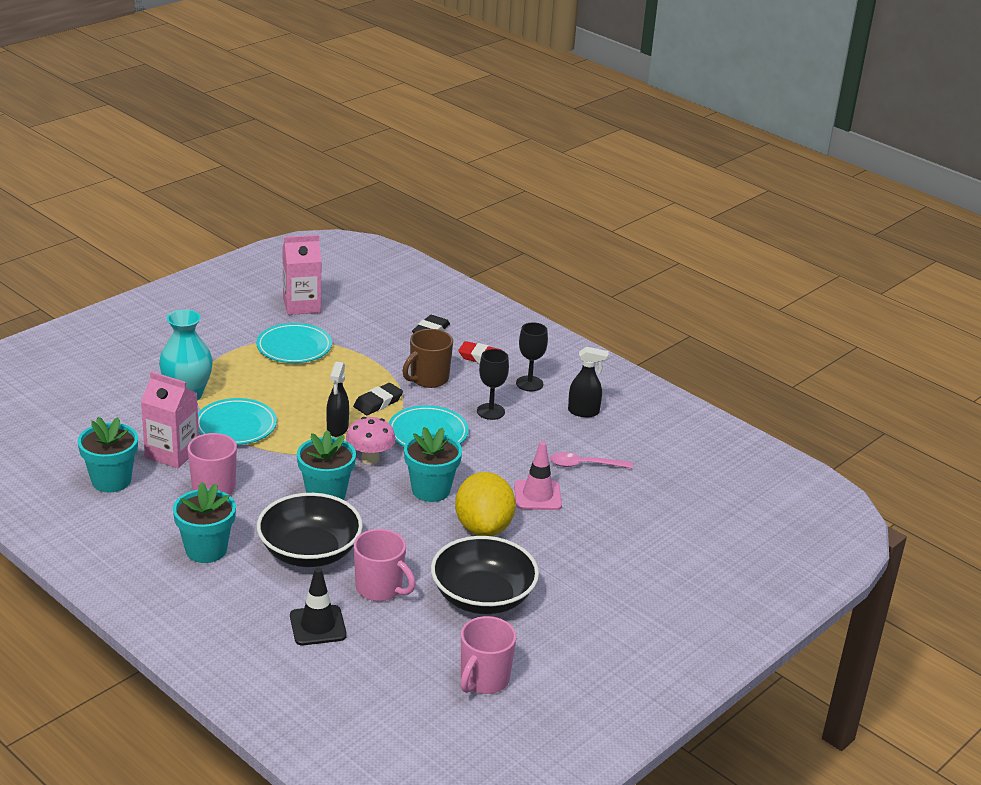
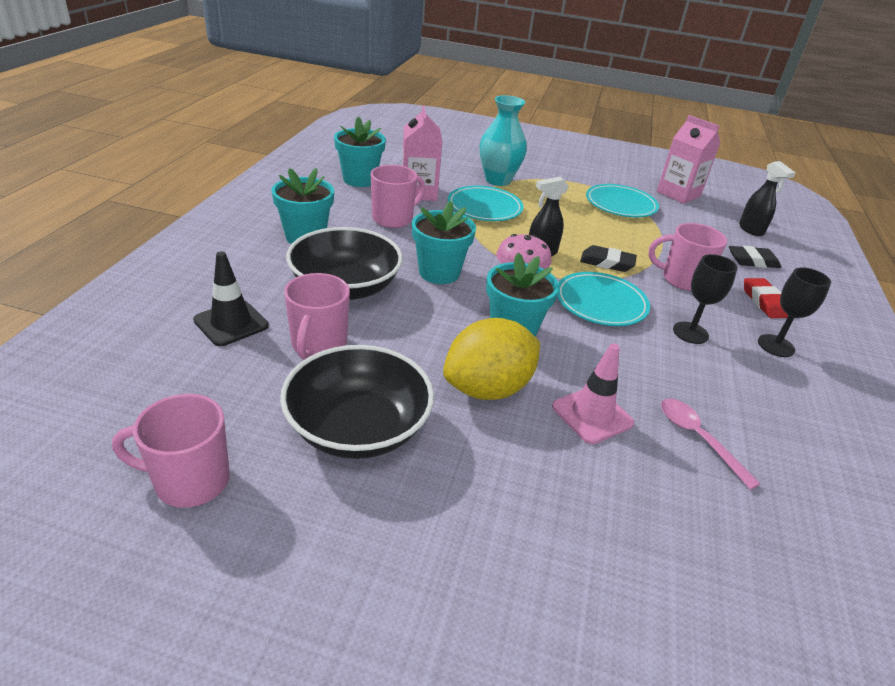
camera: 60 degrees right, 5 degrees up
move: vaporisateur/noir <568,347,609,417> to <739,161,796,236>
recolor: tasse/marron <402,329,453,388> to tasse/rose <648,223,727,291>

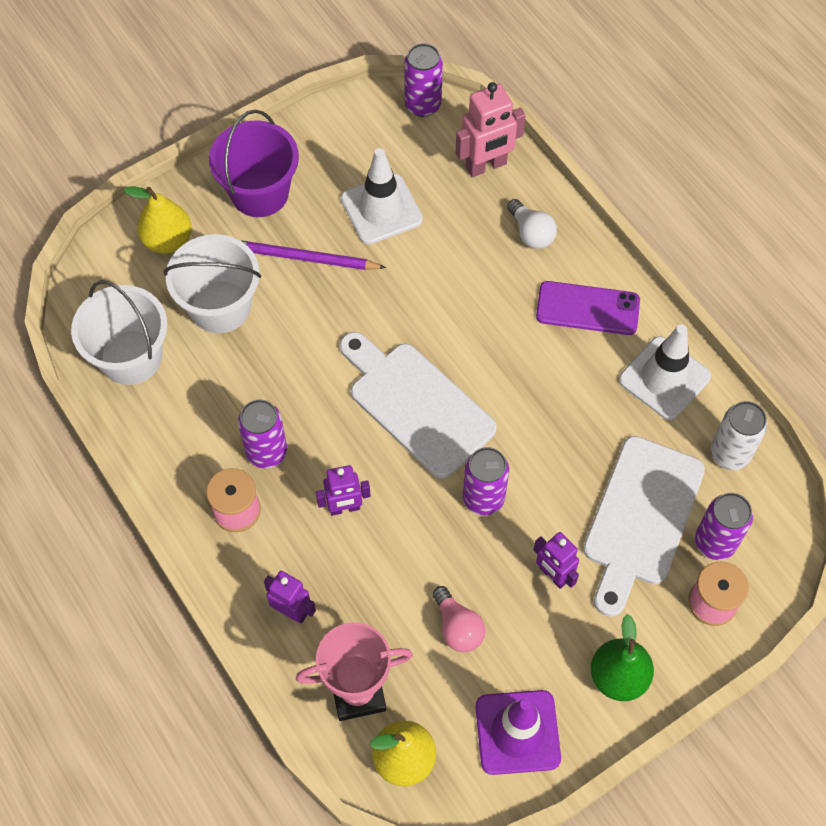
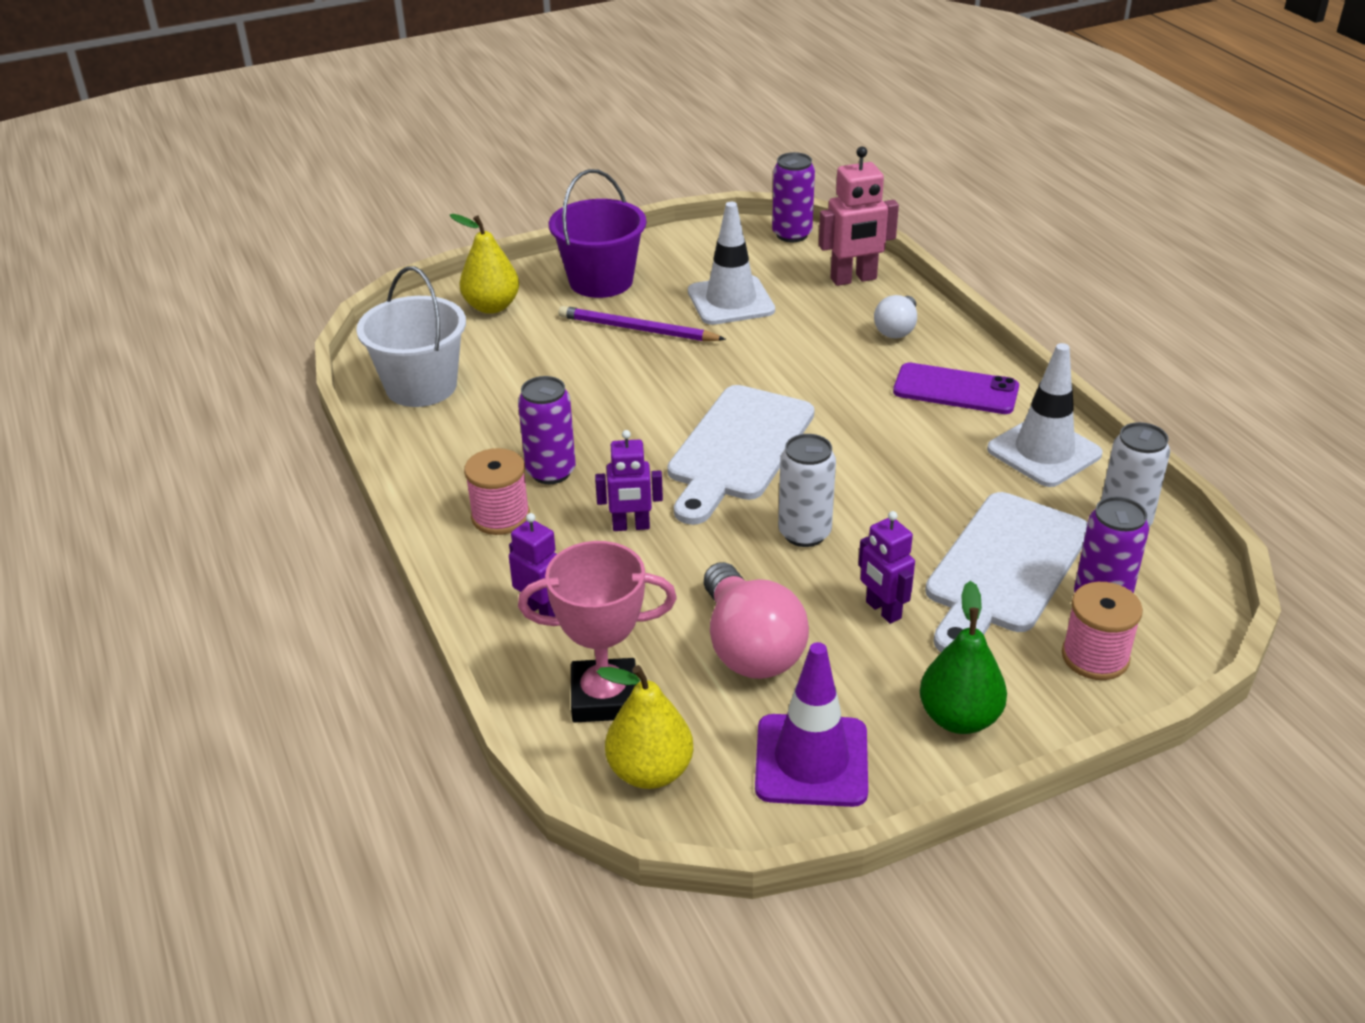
camera: 10 degrees right, 25 degrees down
delete: seau/blanc <164,234,261,333>
recolor: canette/violet <463,447,509,515> to canette/blanc <778,434,836,547>
rotate: planche à découper/blanc <340,332,497,478> = <667,385,815,525> 120 degrees counterclockwise; ampoule/blanc <507,199,557,249> = <874,295,917,339> 45 degrees clockwise
resize: ampoule/rose <433,586,485,652> = <704,562,809,679> x1.71

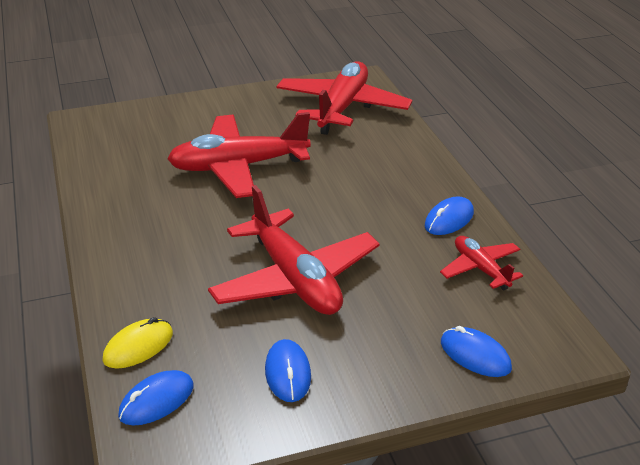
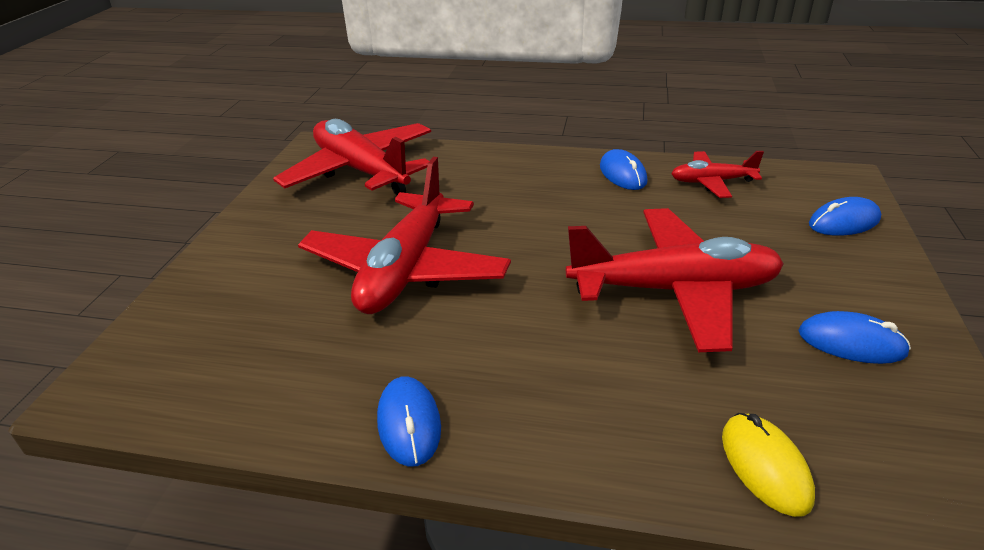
camera: 60 degrees left, 0 degrees up
move: souris/bleu <118,370,194,426> to <377,376,441,467>

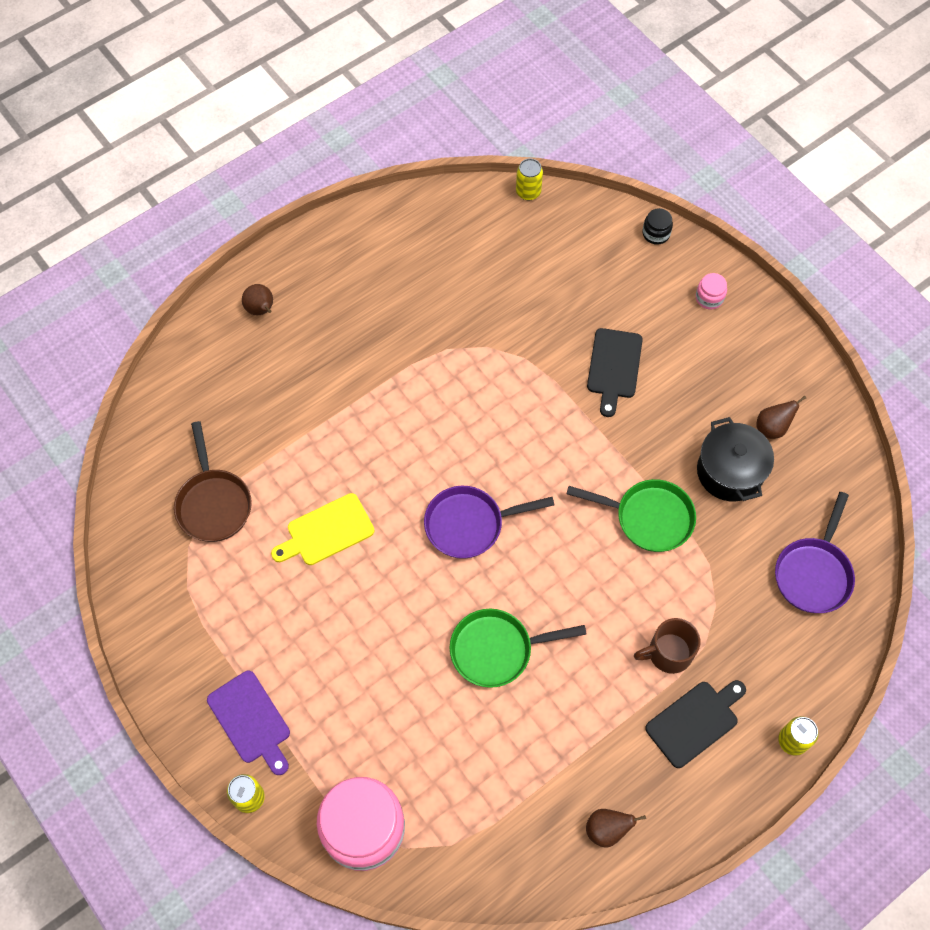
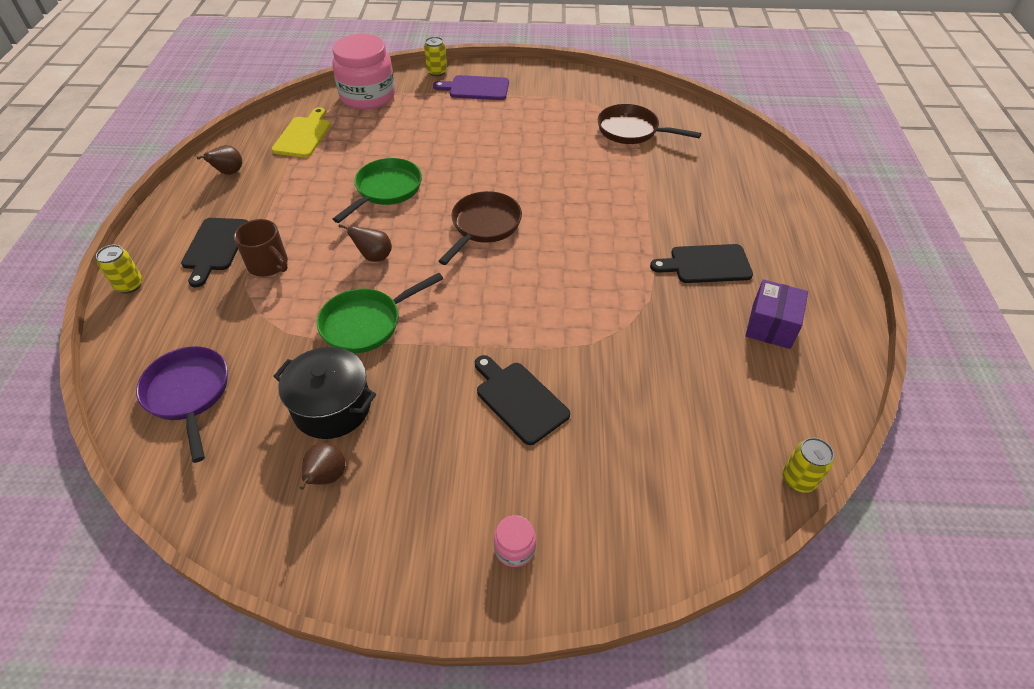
camera: 130 degrees right, 15 degrees down
delete: bocal/noir <642,208,673,245>
insert: planche à découper/noir <650,244,753,283>; boîte/violet <745,279,808,349>
move: poire/marron <242,284,273,315> to <338,224,392,262>; planche à découper/jaune <271,493,375,565> to <271,107,331,158>
recolor: poêle/violet <424,486,554,559> to poêle/marron <439,191,522,265>
rotate: tasse/marron <634,618,700,674> = <234,219,288,277> 105 degrees clockwise

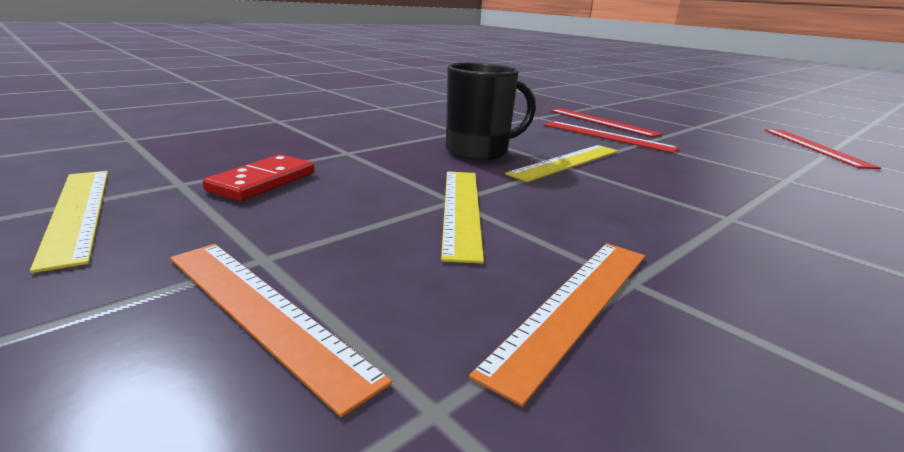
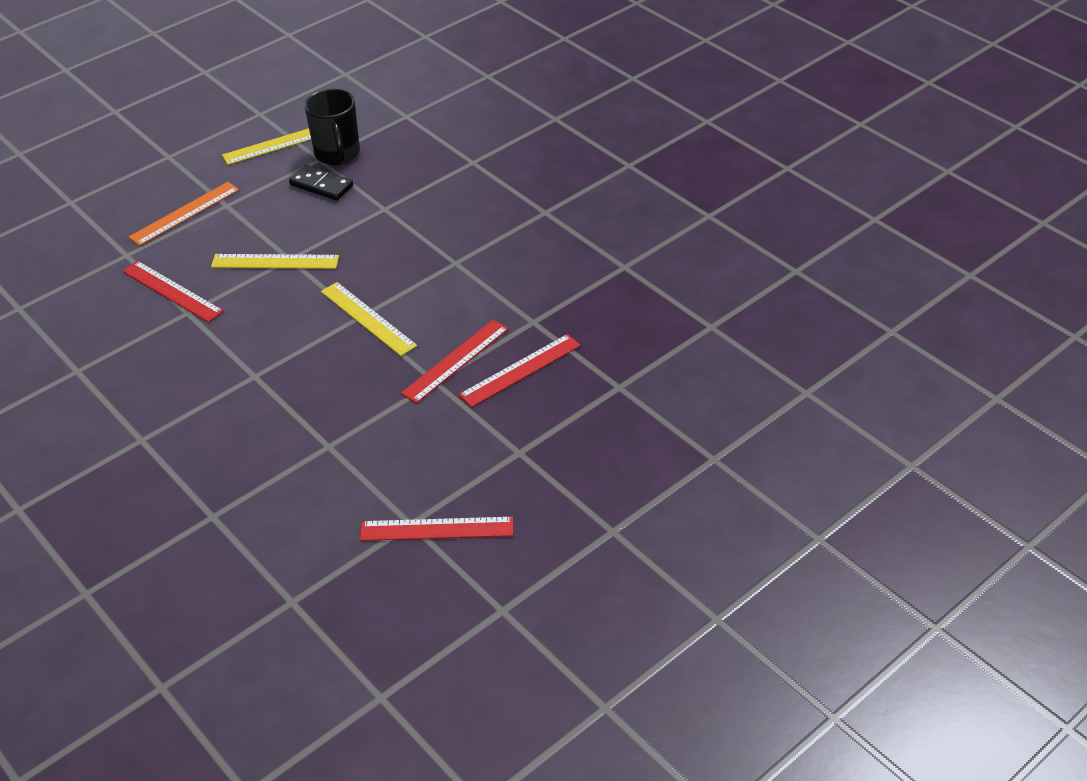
camera: 95 degrees right, 20 degrees up
move: tasse/noir <446,63,536,161> to <304,89,360,165>
recolor: domino/rouge <203,154,315,201> to domino/noir <289,165,353,201>; règle/orange <469,243,645,407> to règle/rouge <122,261,224,322>

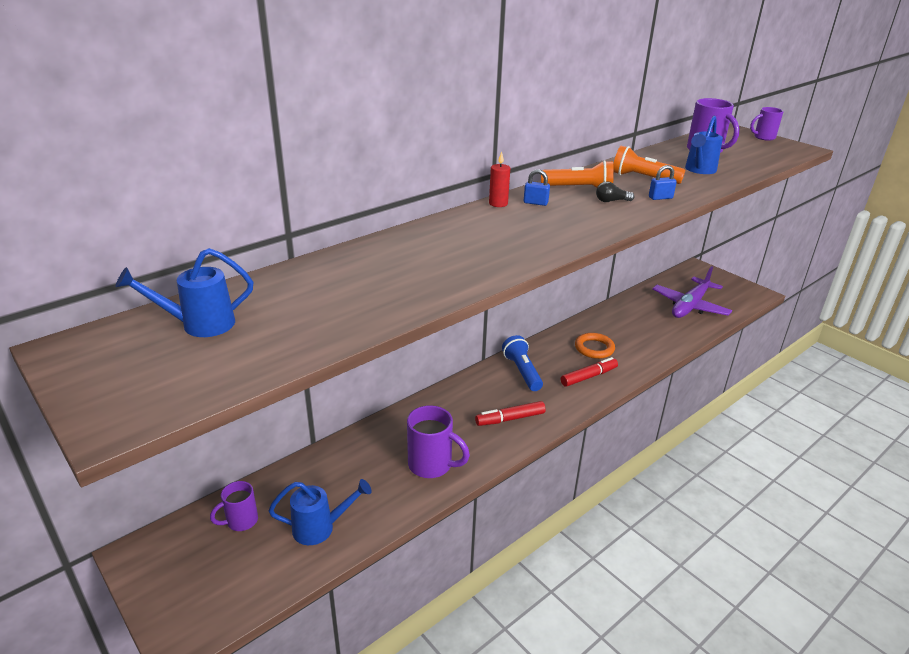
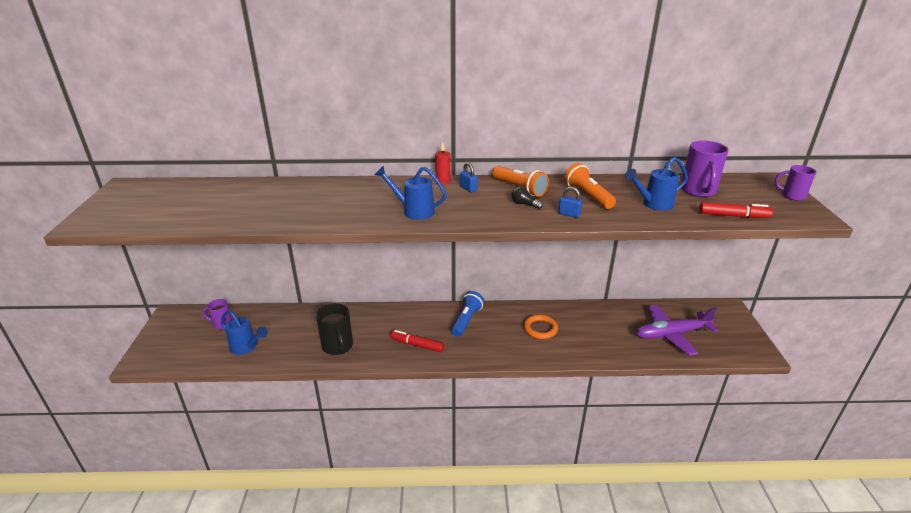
camera: 40 degrees right, 0 degrees up
move: arrosoir/bleu <116,248,253,337> to <375,166,447,220>; feutre/rouge <561,357,618,387> to <699,202,773,218>
recolor: tasse/violet <407,405,470,478> to tasse/noir <316,303,353,355>

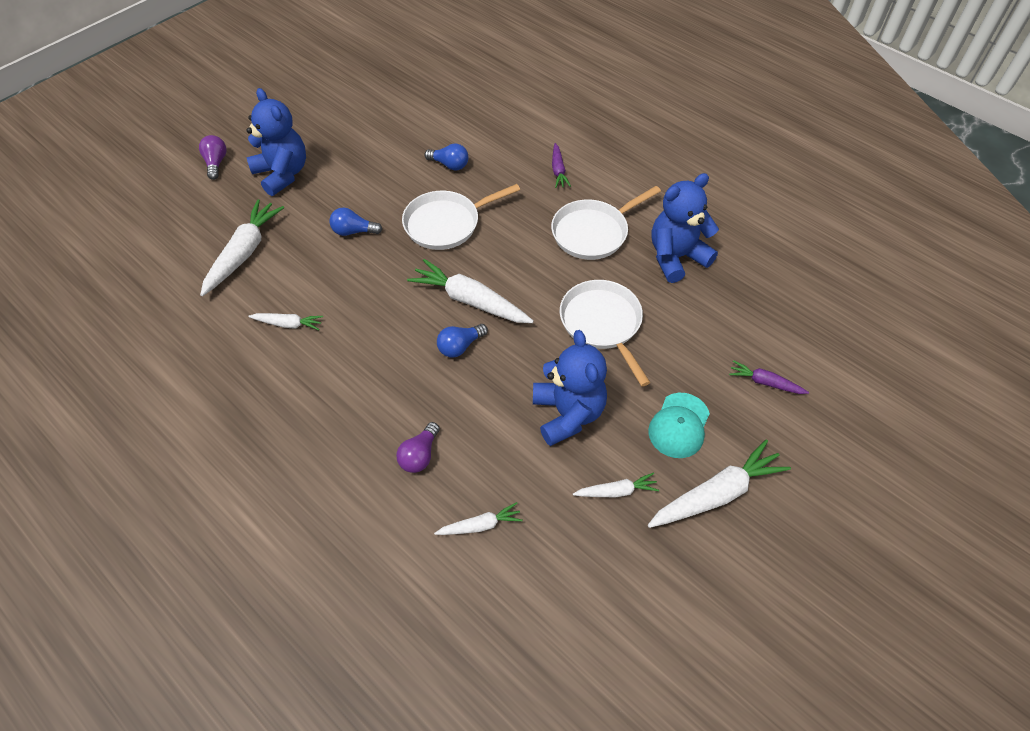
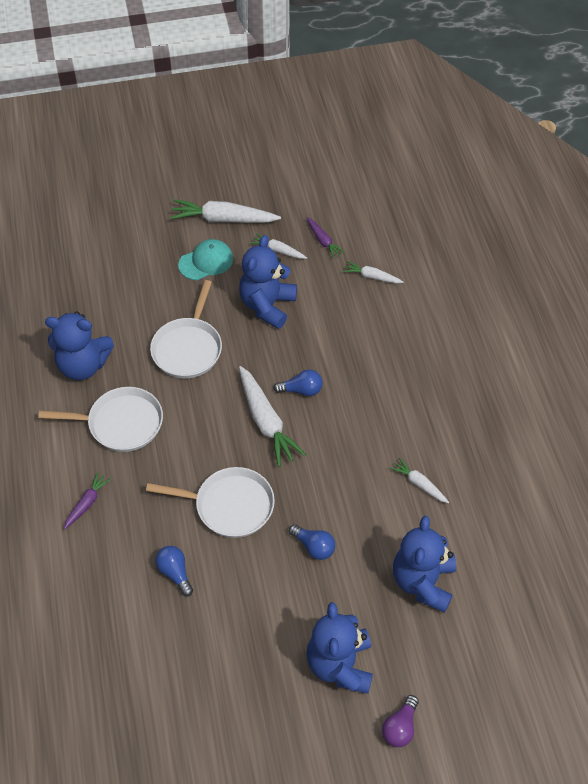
camera: 145 degrees left, 0 degrees up
delete: ampoule/violet <396,422,440,473>
move: carotte/violet <729,360,809,394> to <307,217,345,259>
replace: carotte/blanc <200,199,284,296> to ours en peluche/bleu <393,516,456,613>

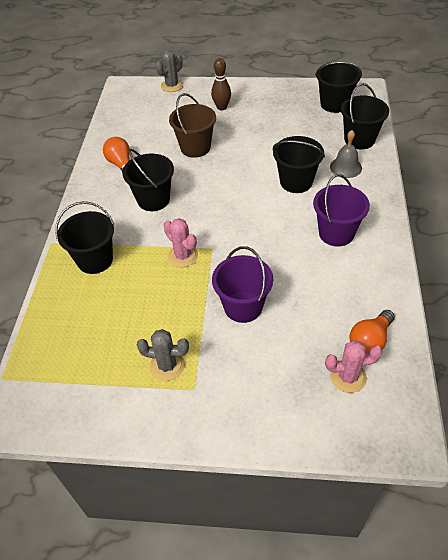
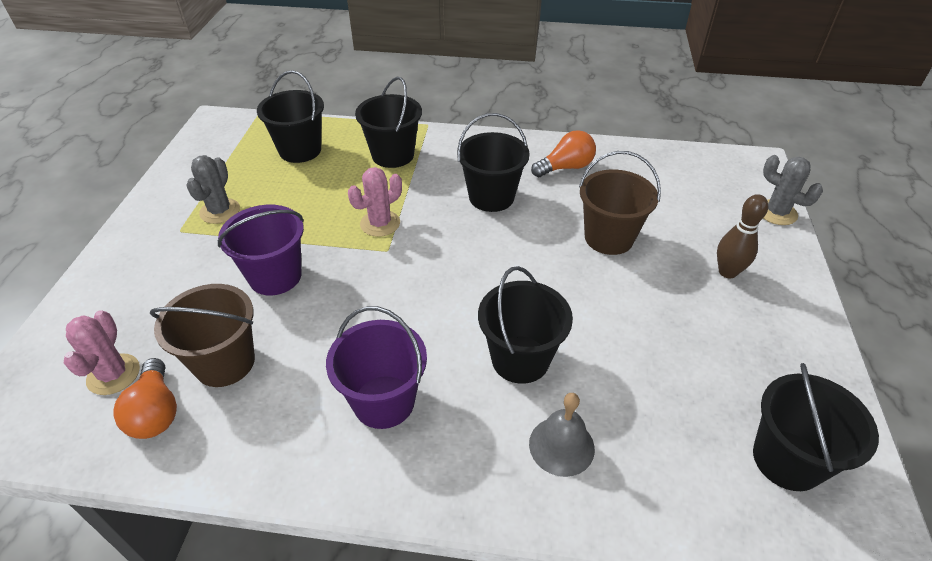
camera: 90 degrees right, 5 degrees down
insert: seau/marron <150,284,255,387>
move: seau/noir <341,83,389,149> to <257,70,324,163>
rotate: ampoule/orange <349,310,395,354> = <113,358,177,439> 150 degrees counterclockwise

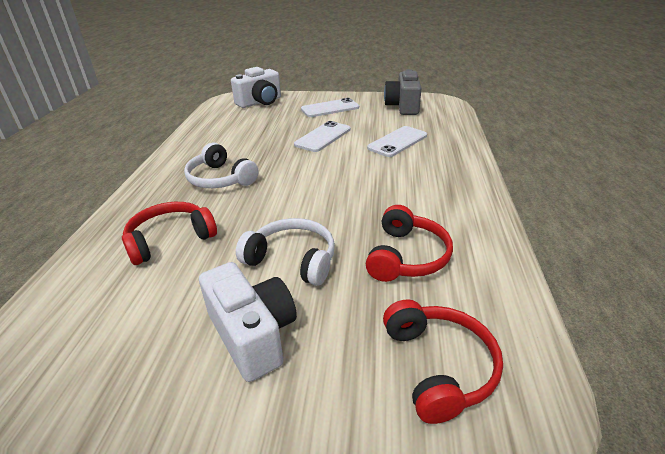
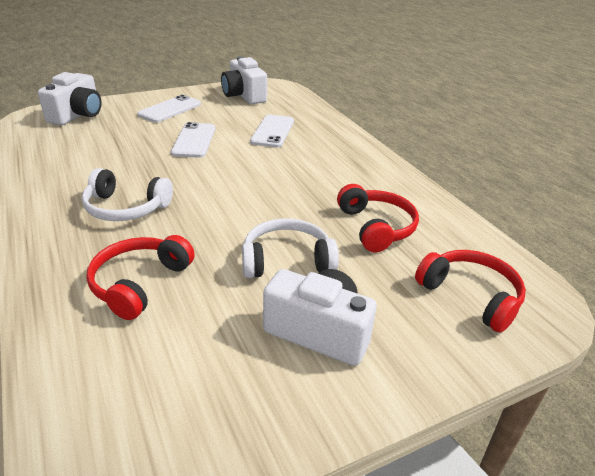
camera: 35 degrees left, 0 degrees up
recolor: appareil photo/gris <384,69,422,115> to appareil photo/blanc <221,56,267,104>

